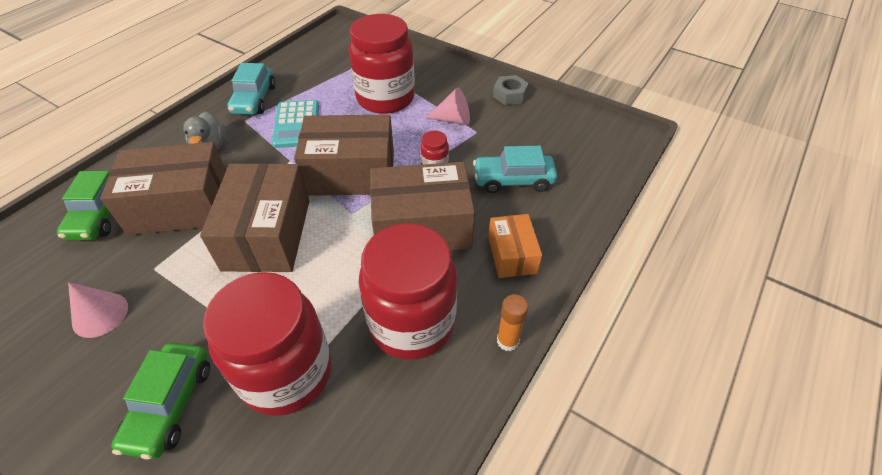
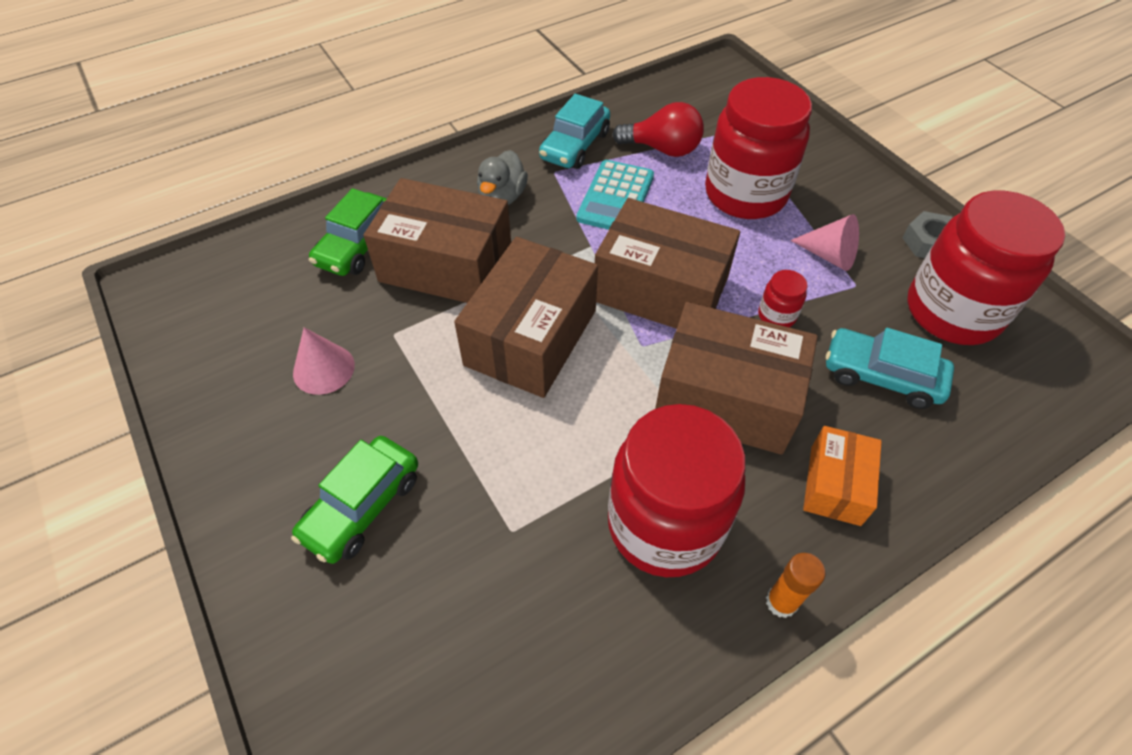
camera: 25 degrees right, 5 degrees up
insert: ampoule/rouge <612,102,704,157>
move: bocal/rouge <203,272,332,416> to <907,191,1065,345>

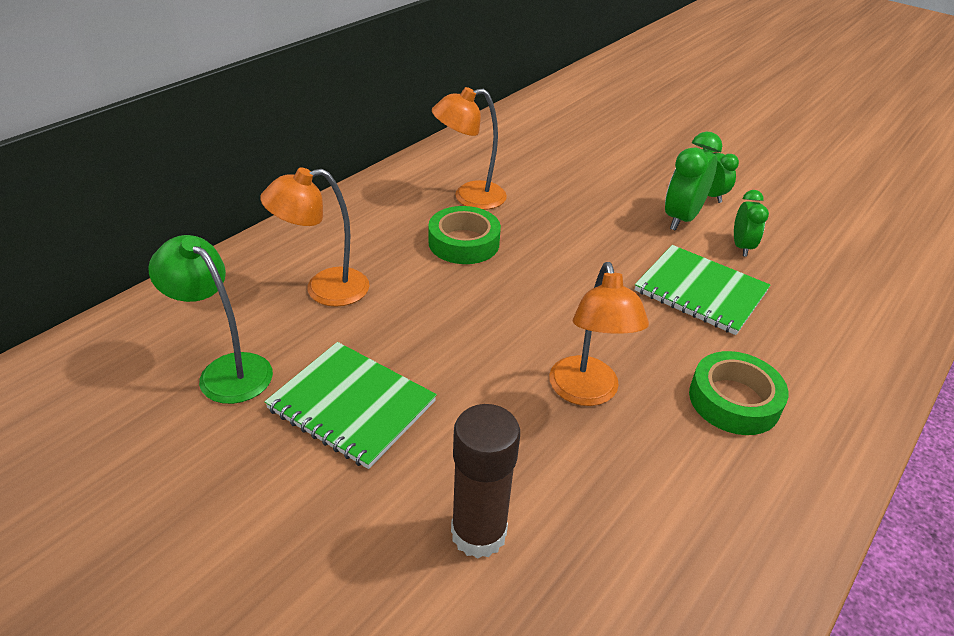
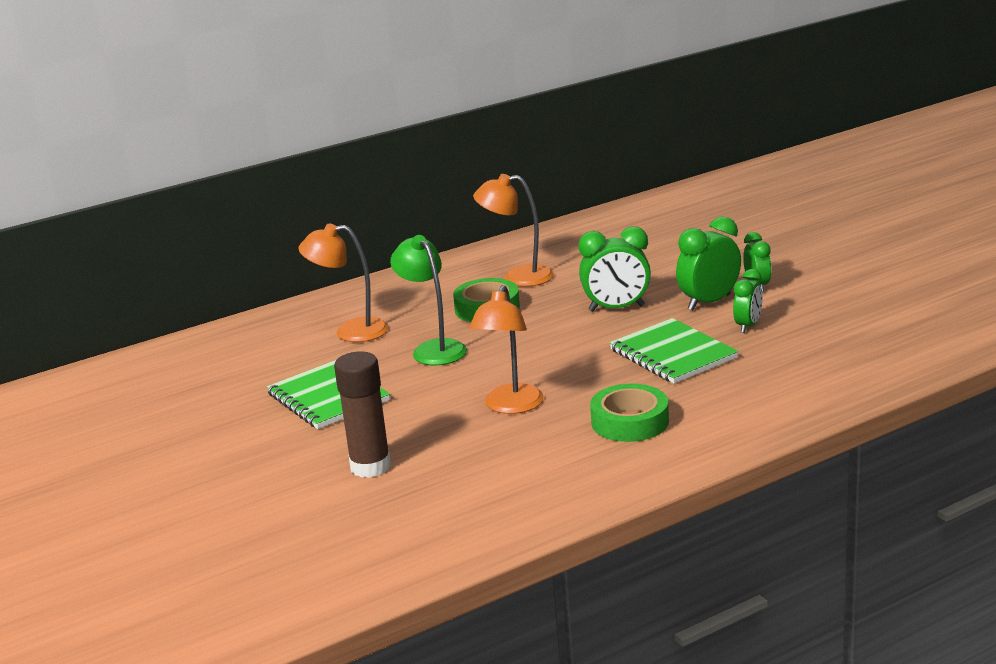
camera: 25 degrees right, 15 degrees down
insert: réveil/vert <579,226,651,312>
move: lampe/vert <148,235,273,404> to <390,235,467,365>

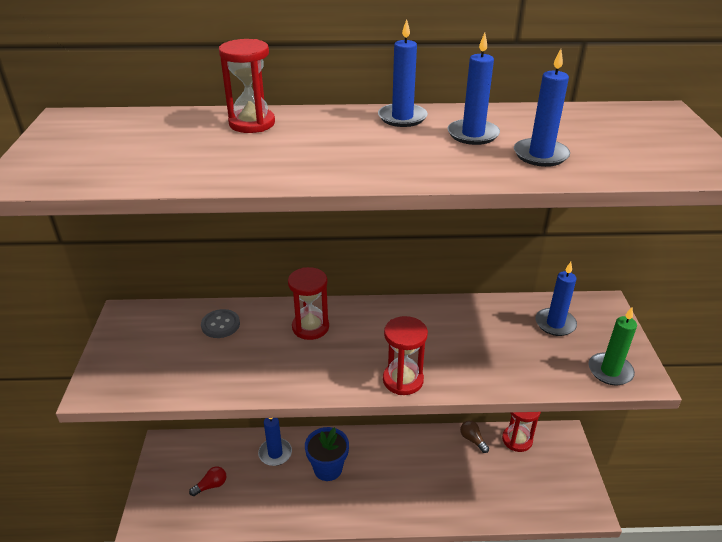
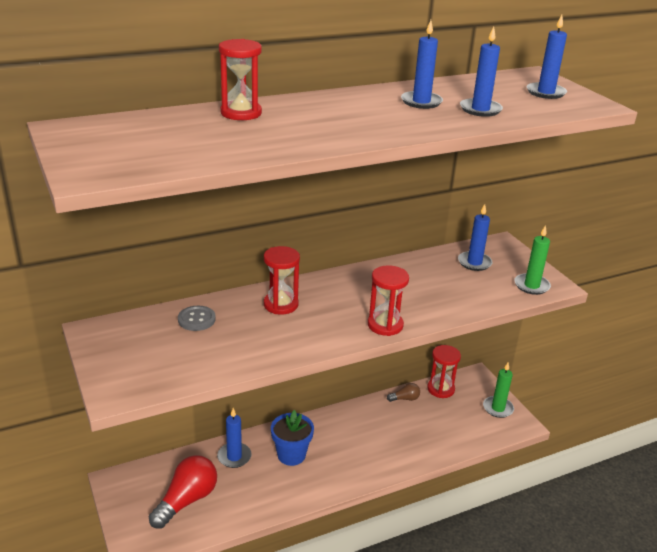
camera: 25 degrees left, 5 degrees down
insert: bougie/vert <483,363,514,418>
move: bougie/bleu <378,19,428,127> to <527,15,567,99>
rotate: ampoule/marron <460,421,489,453> = <387,383,420,402> 135 degrees clockwise
resize: ampoule/rouge <189,466,227,496> = <149,455,217,529> x2.07

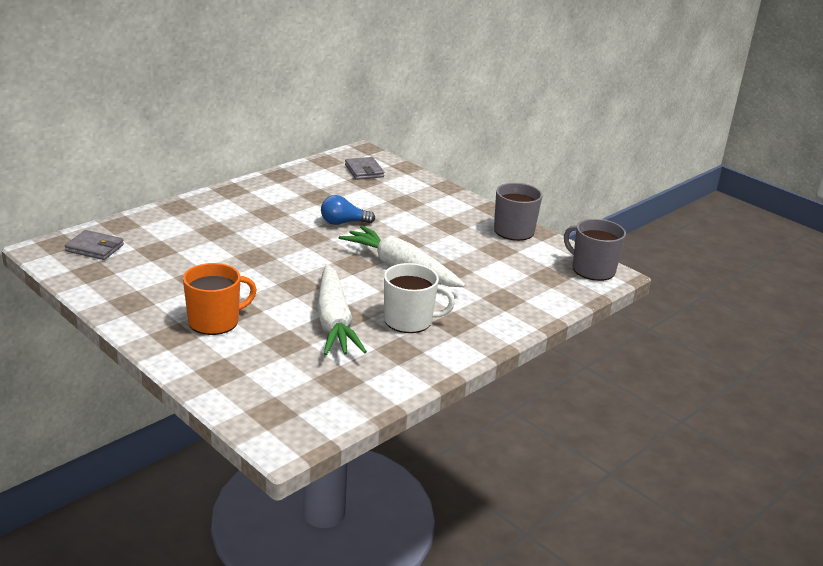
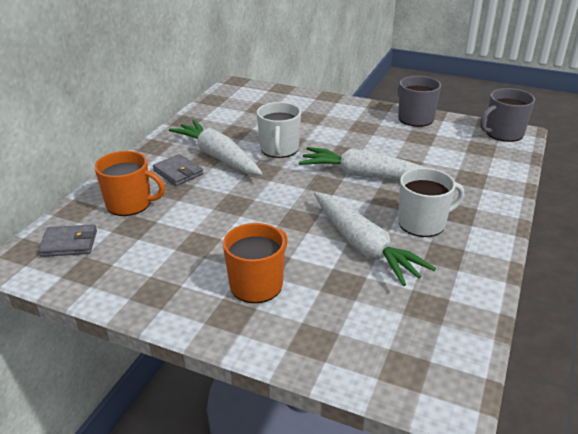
camera: 20 degrees left, 5 degrees up
insert: tasse/orange <94,151,165,216>; carotte/blanc <169,120,263,175>
move: portefeuille/gris <345,157,384,180> to <153,154,203,186>
replace: ampoule/bleu <321,195,375,225> to tasse/blanc <257,102,301,158>
rotate: tasse/gris <564,219,626,281> = <480,88,535,142> 45 degrees counterclockwise

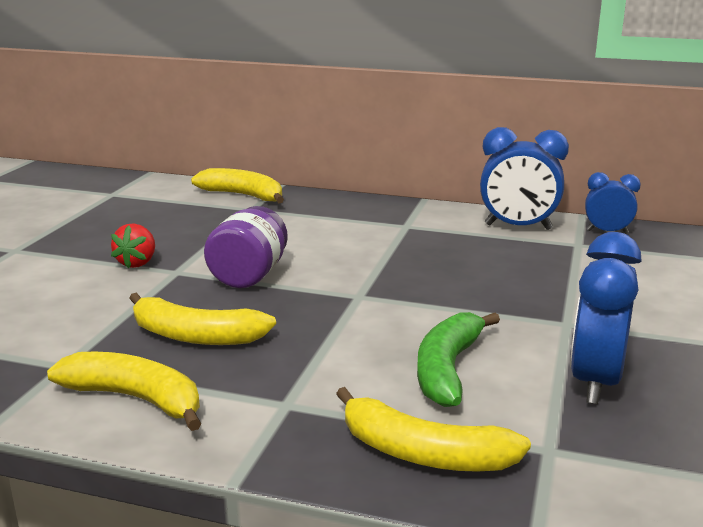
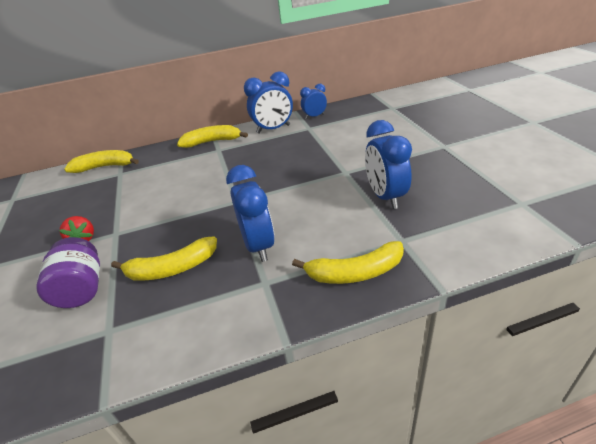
camera: 30 degrees left, 15 degrees up
delete: banane/vert <417,312,500,407>
insert: réveil/bleu <226,165,275,262>
move: banane/jaune <47,352,201,431> to <177,125,248,148>; bocal/violet <204,206,288,288> to <37,237,100,308>

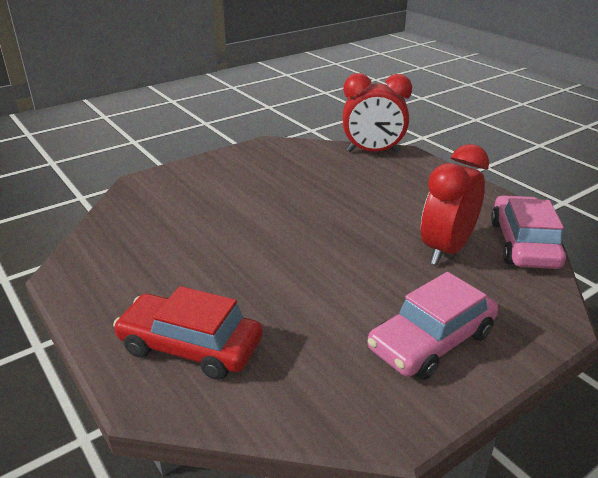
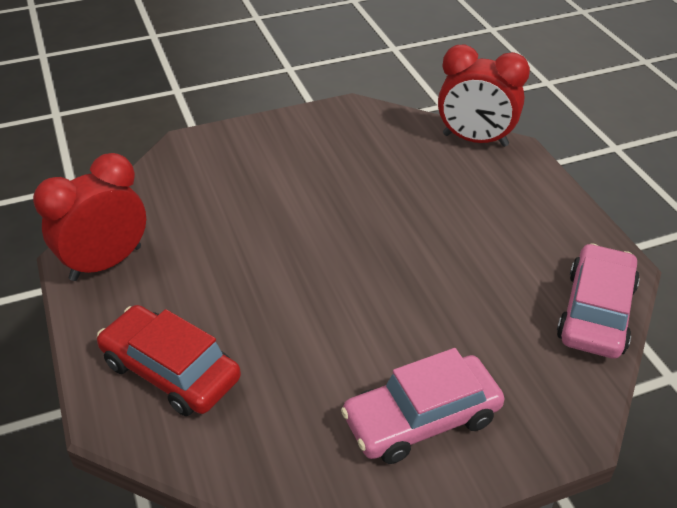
camera: 15 degrees right, 10 degrees up
move: réveil/rouge <421,144,489,265> to <33,153,146,281>

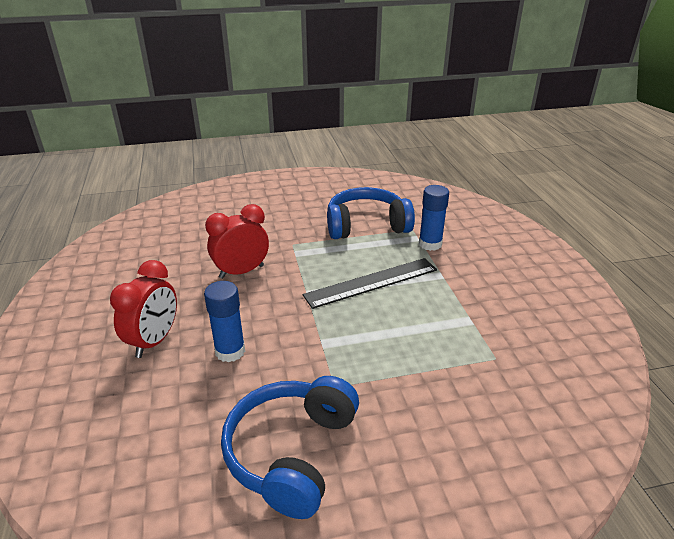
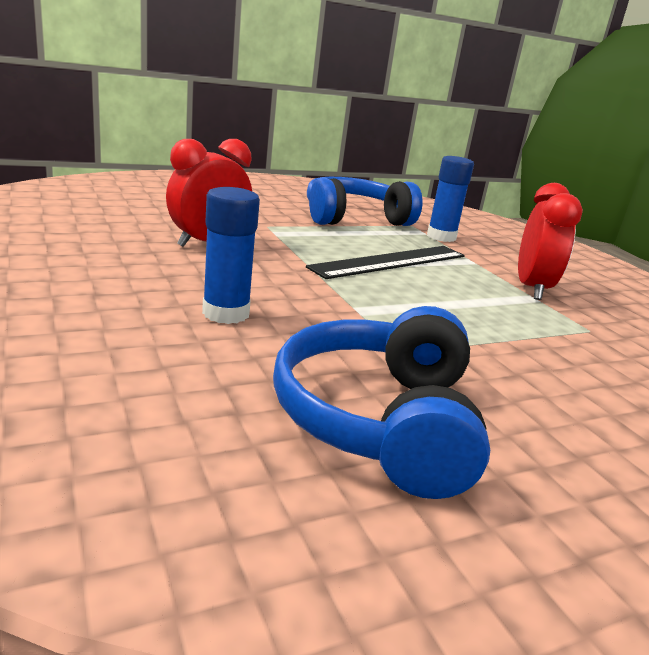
camera: 15 degrees left, 10 degrees down
move: réveil/rouge <110,260,177,358> to <518,183,583,300>

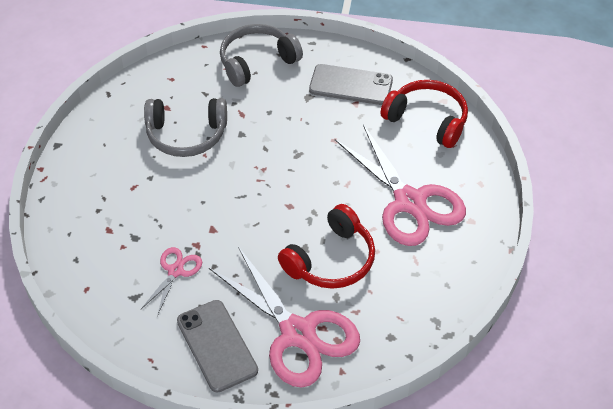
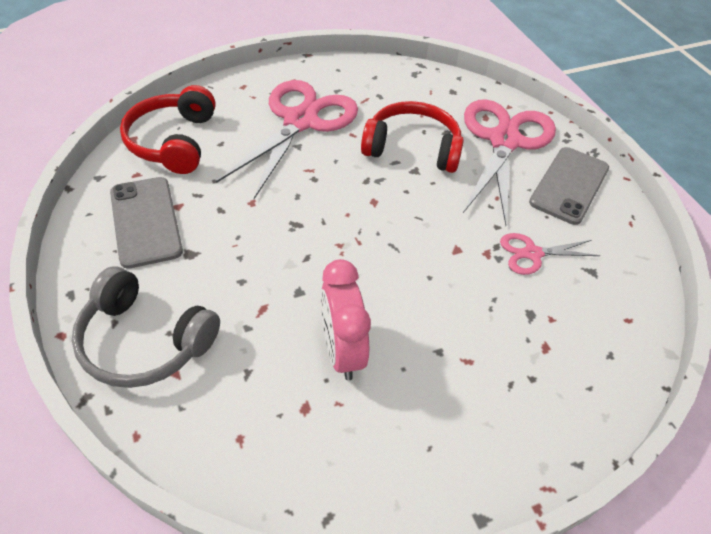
camera: 125 degrees left, 0 degrees up
replace: casque audio/gris <144,98,227,157> to réveil/rose <321,259,371,380>

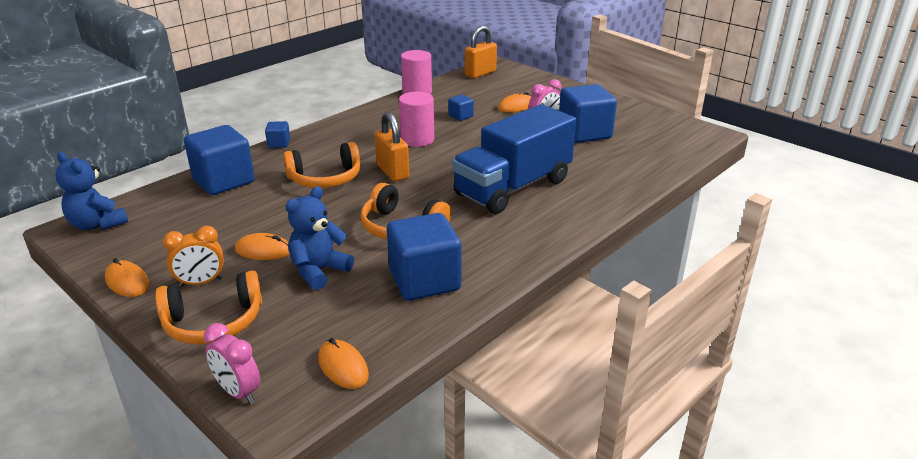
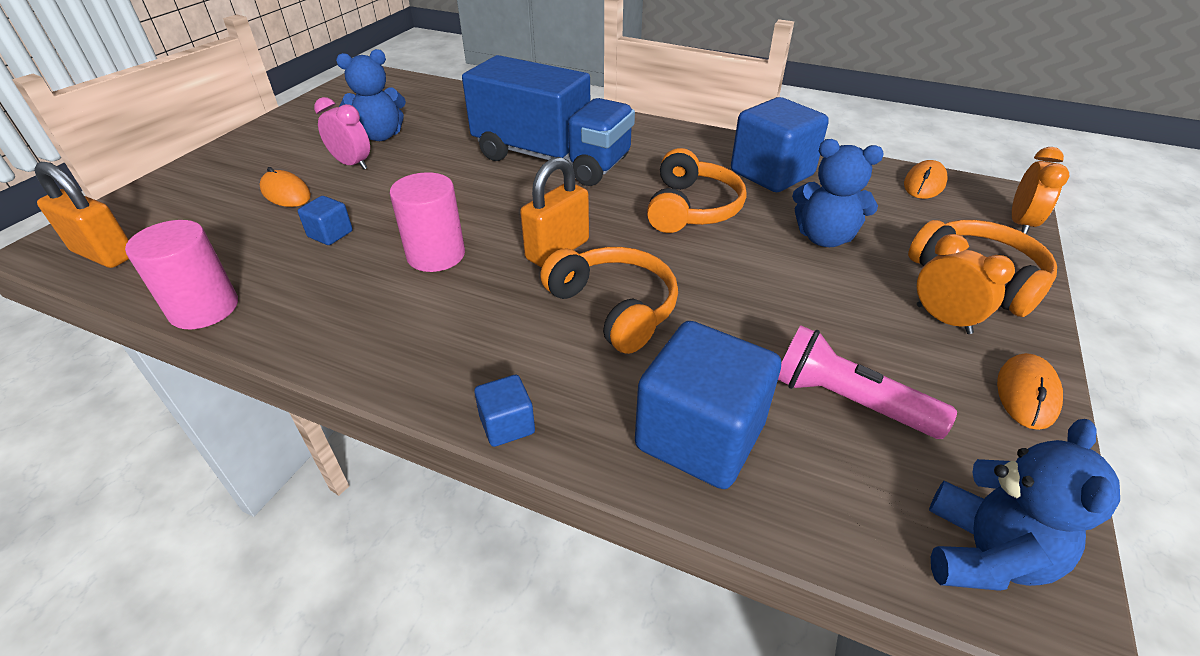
camera: 110 degrees left, 10 degrees up
delete: souris/orange <235,233,290,260>
insert: lampe de poche/rose <778,325,957,439>
replace: cube/bleu <559,84,617,143> to ours en peluche/bleu <336,49,406,141>
recolor: réveil/rose <204,323,260,404> to réveil/orange <1012,147,1069,234>

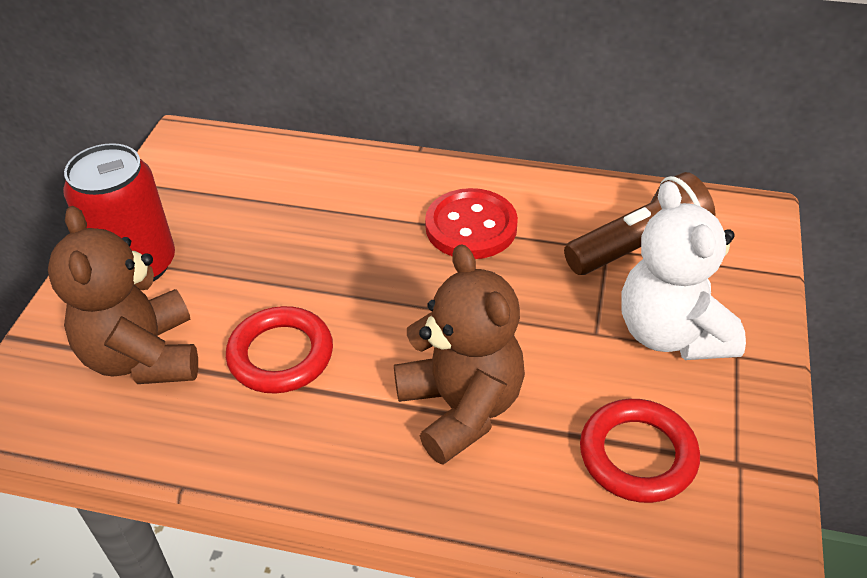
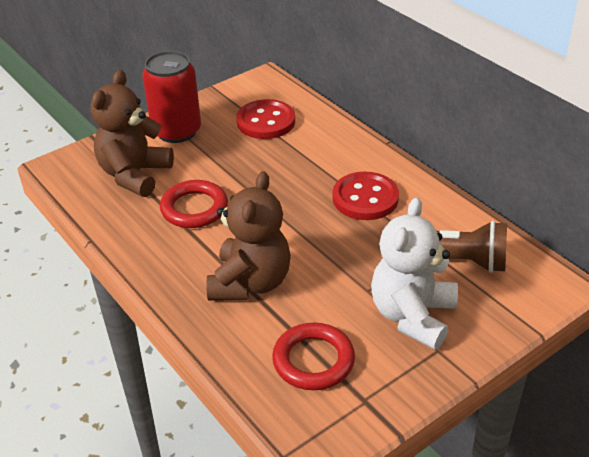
camera: 40 degrees right, 5 degrees down
insert: bouton/rouge <236,99,295,139>

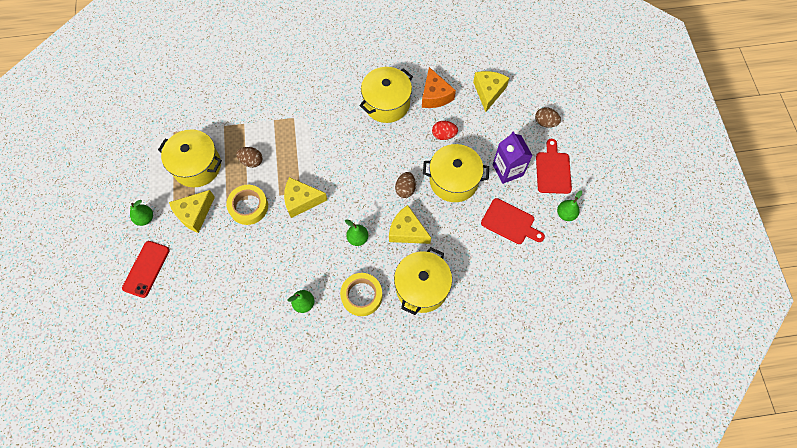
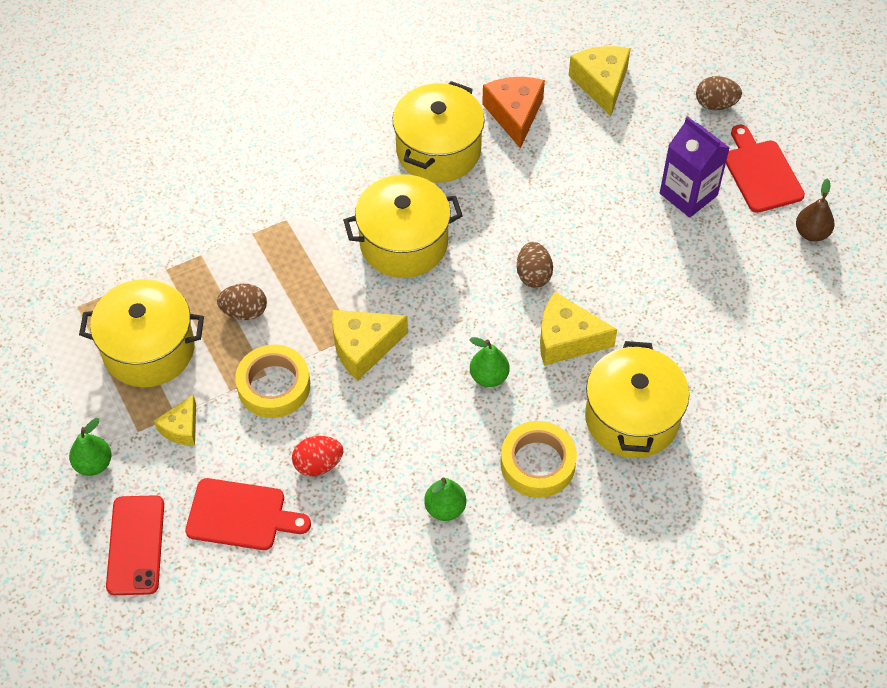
camera: 20 degrees left, 10 degrees down
move: marmite/jaune <423,144,489,202> to <343,174,463,278>; œuf/rouge <432,121,458,140> to <292,436,343,476>; planche à découper/rouge <481,198,545,244> to <185,478,311,550>
recolor: poire/vert <557,190,582,221> to poire/marron <796,178,835,242>
rotate: fromage/orange <422,67,456,108> = <482,77,545,149> 150 degrees counterclockwise
resize: fromage/jaune <169,190,215,233> = <154,394,196,446> x0.61

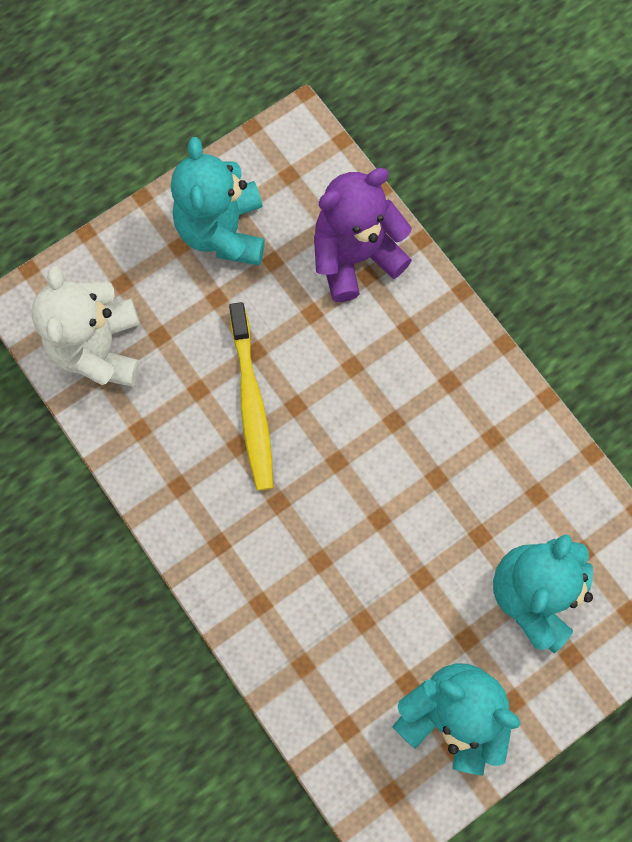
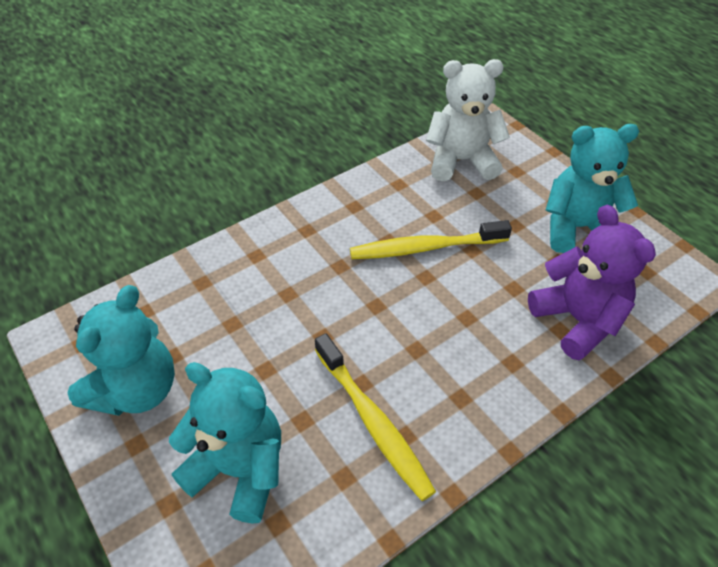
camera: 90 degrees right, 25 degrees down
insert: brosse à dents/jaune <315,334,436,501>

